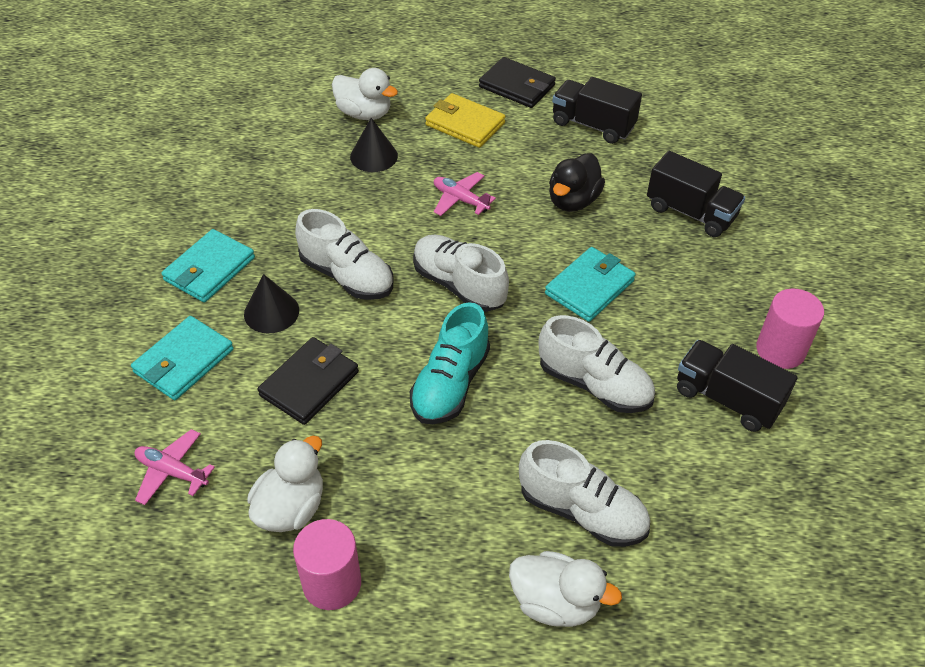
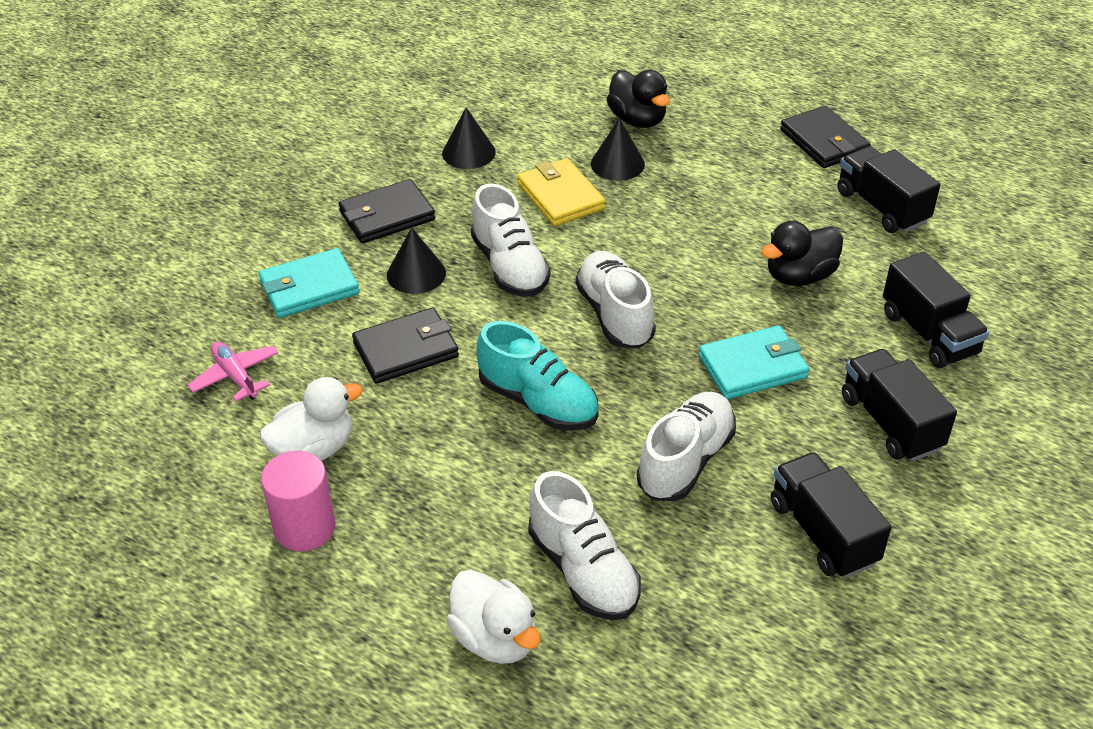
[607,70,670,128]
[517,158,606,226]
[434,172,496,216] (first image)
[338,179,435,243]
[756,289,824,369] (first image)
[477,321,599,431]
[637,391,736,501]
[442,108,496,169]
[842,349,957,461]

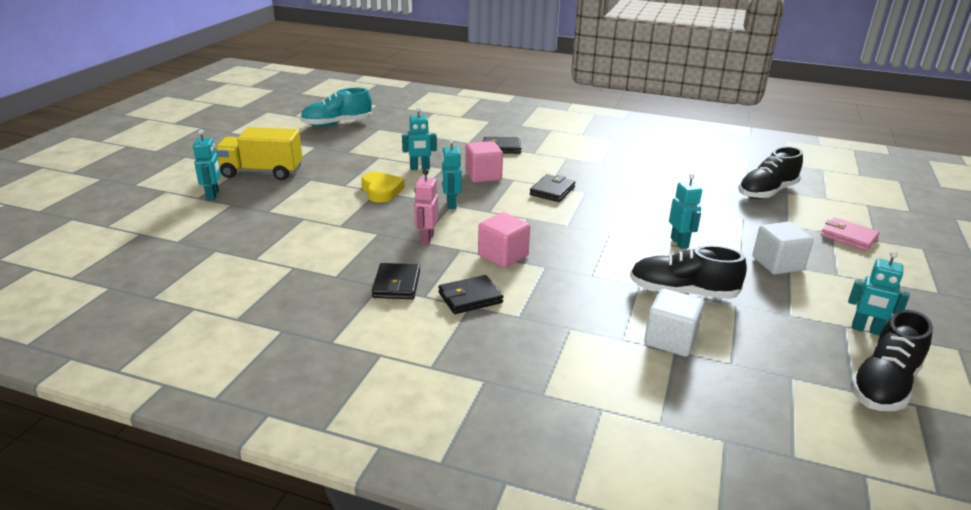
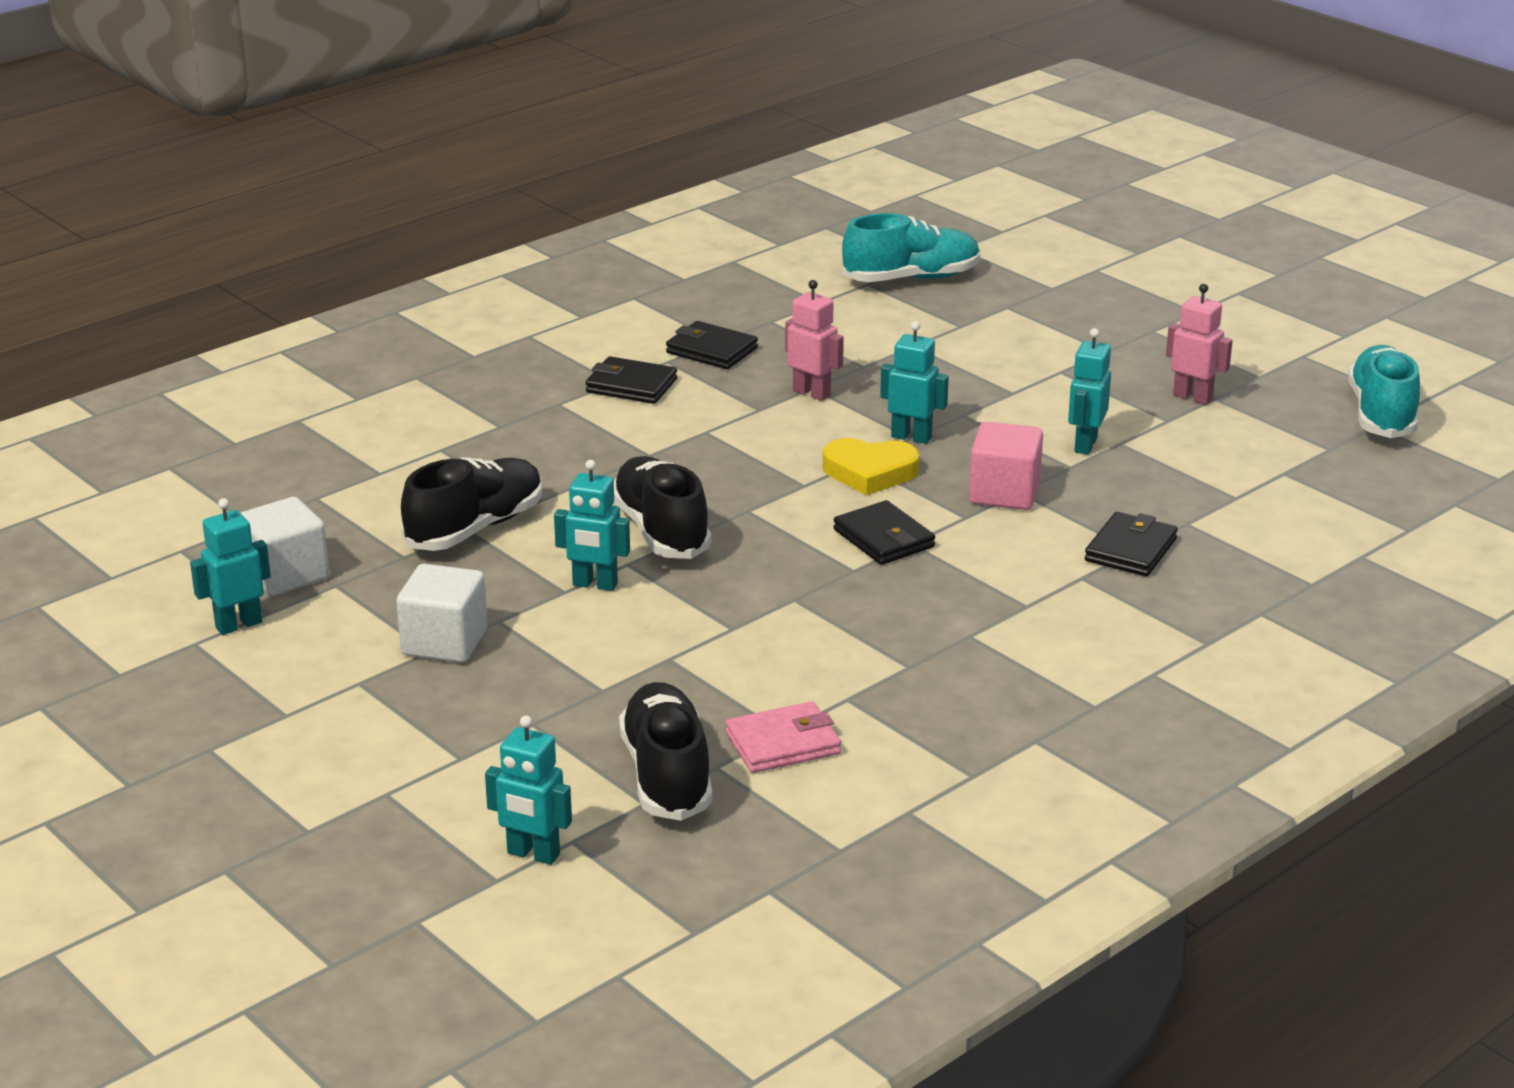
[215,127,302,180] (first image)
[485,715,572,865]
[823,438,920,495]
[478,212,530,268] (first image)
[726,701,841,773]
[586,356,677,404]
[241,497,330,596]
[614,456,712,559]
[842,213,980,282]
[1166,284,1233,405]

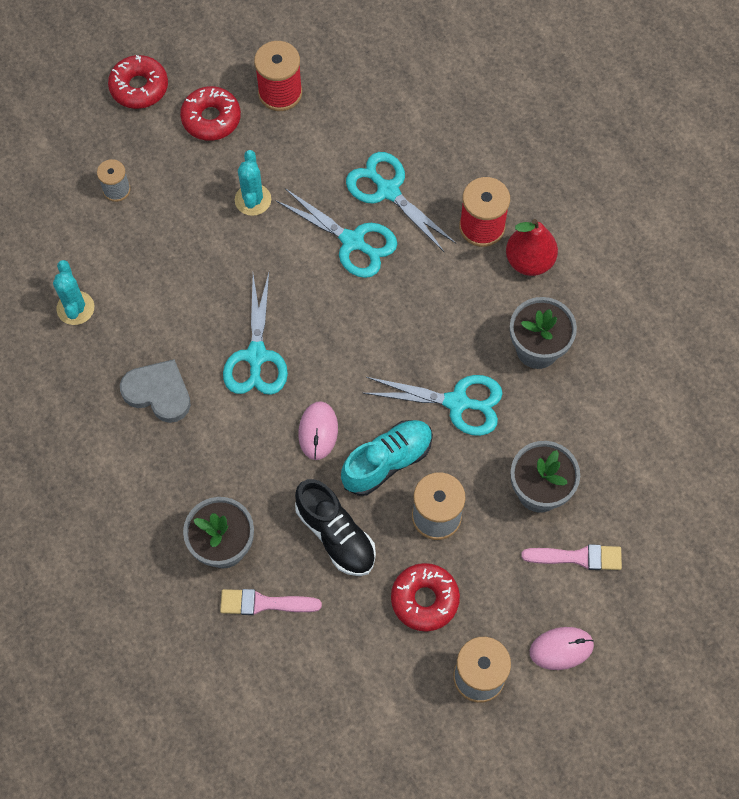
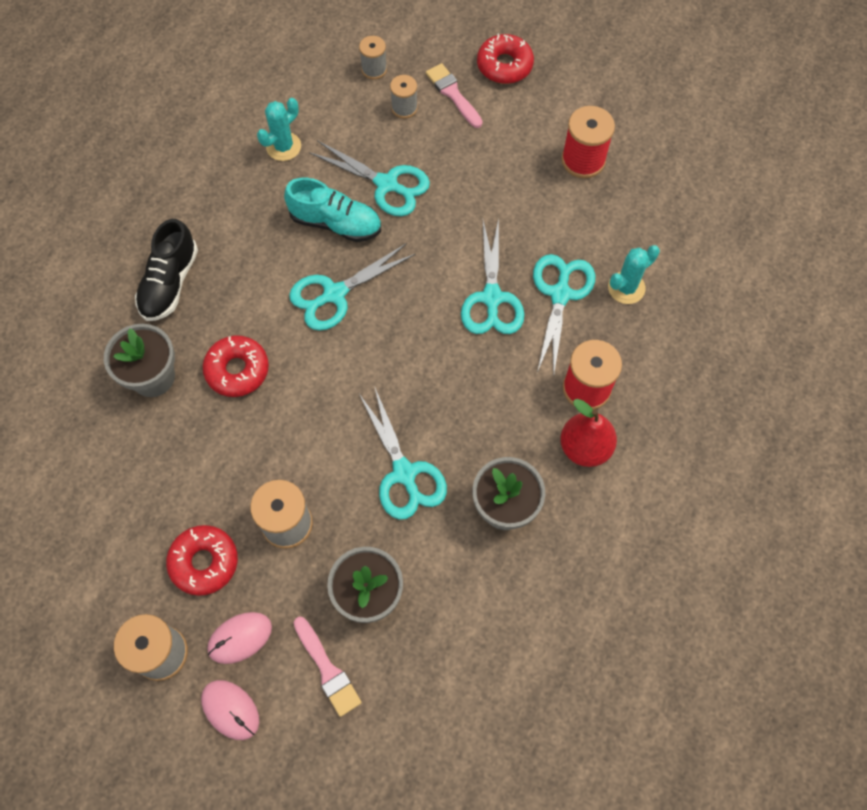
[203,335,269,397]
[608,245,660,304]
[120,359,191,423] (first image)
[207,612,272,664]
[284,178,381,242]
[135,219,198,321]
[426,63,483,128]
[359,36,387,79]
[309,140,430,216]

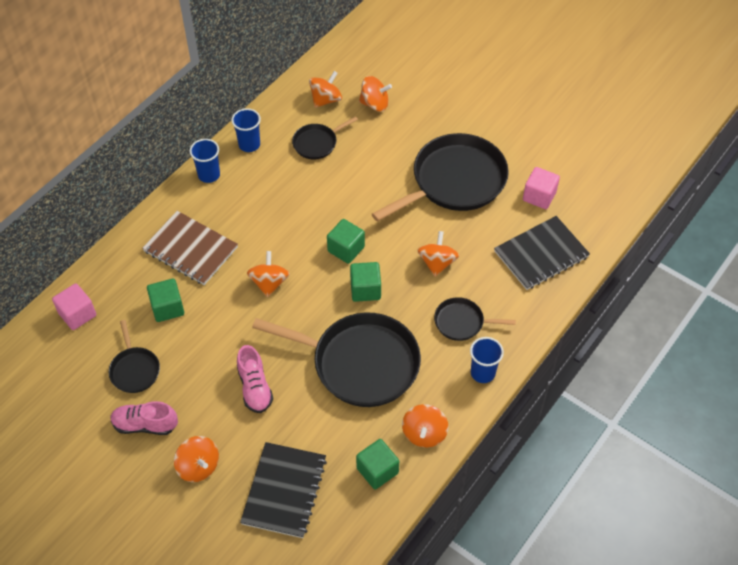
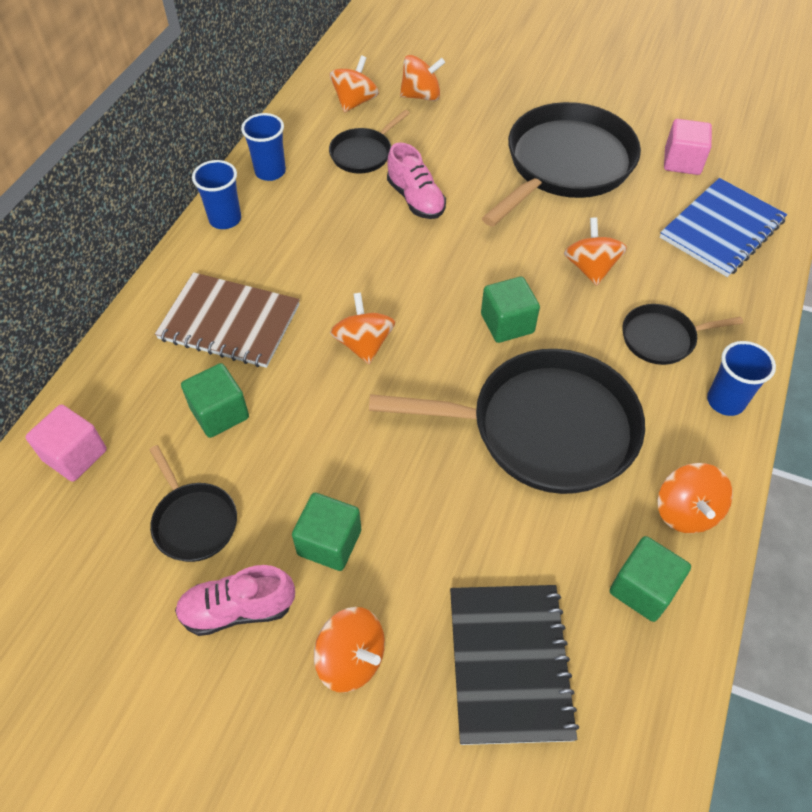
[660,178,787,277]
[292,493,361,571]
[387,142,446,219]

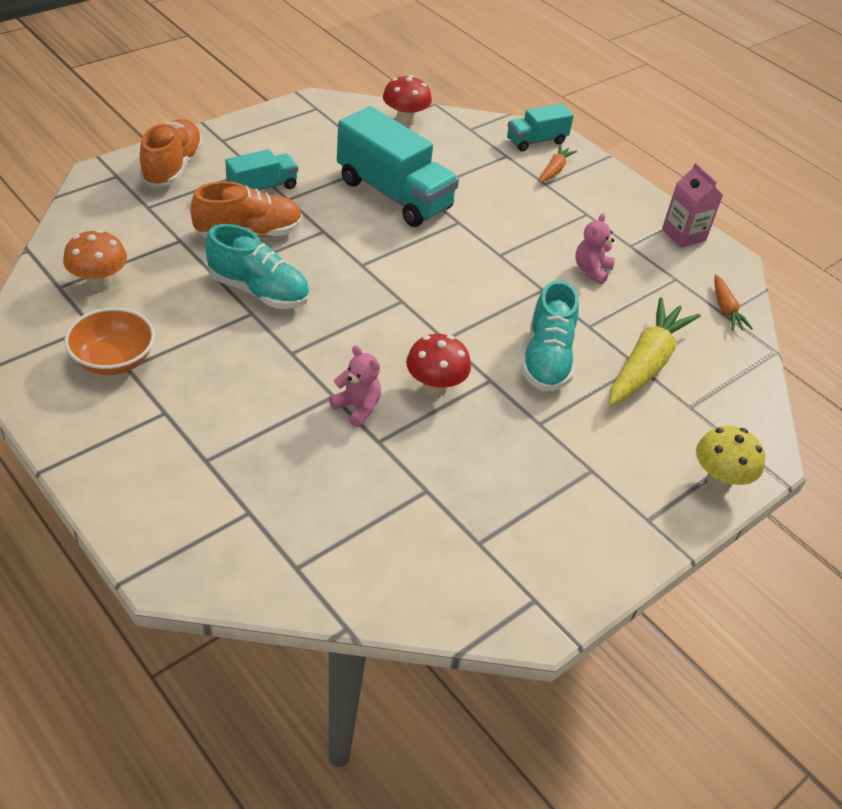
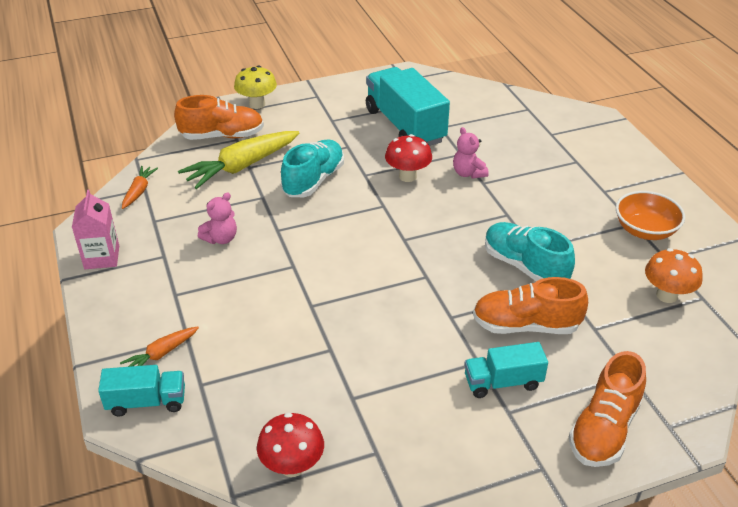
[366,67,450,146]
[174,95,264,140]

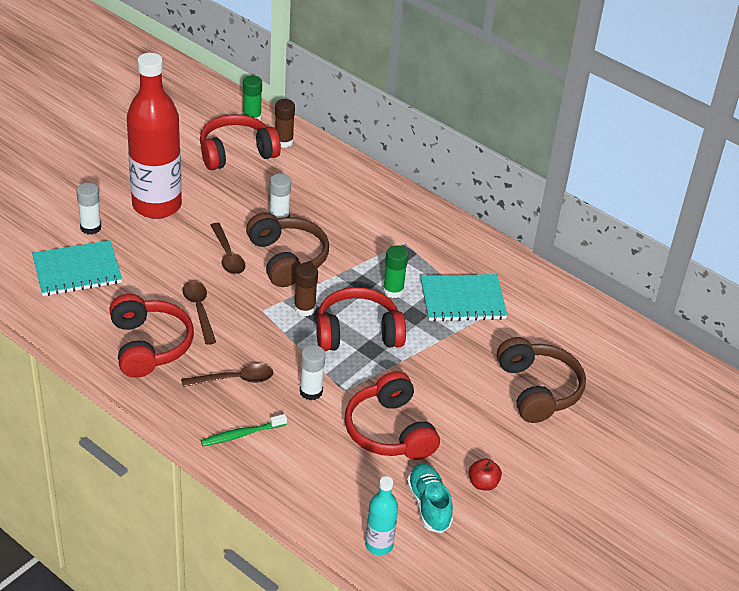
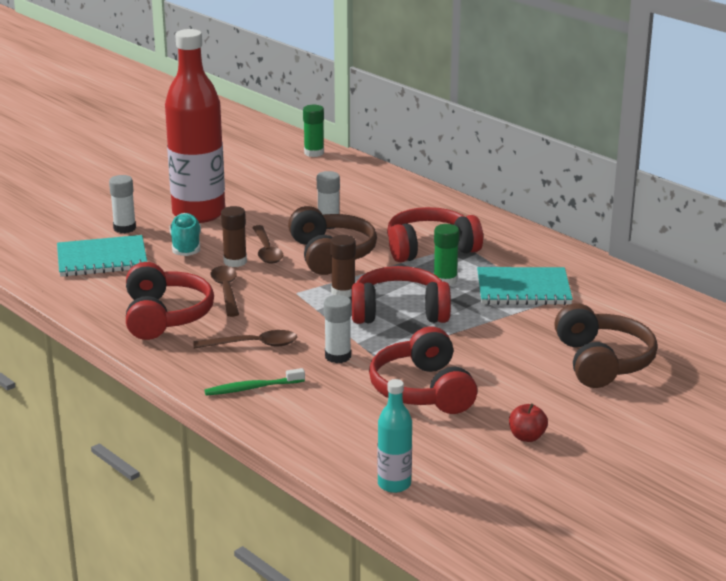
[221,206,247,267]
[387,207,483,262]
[169,213,201,256]

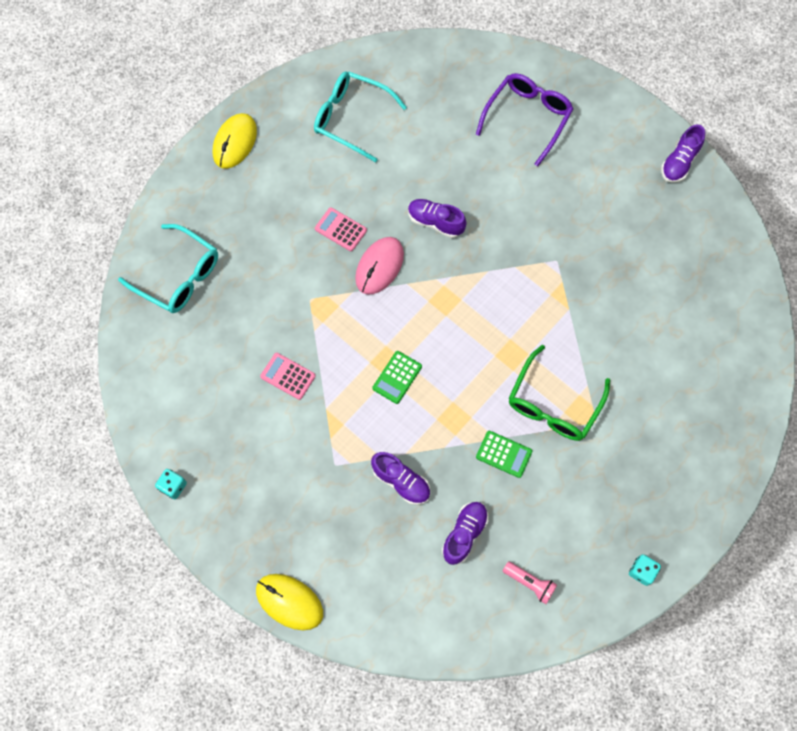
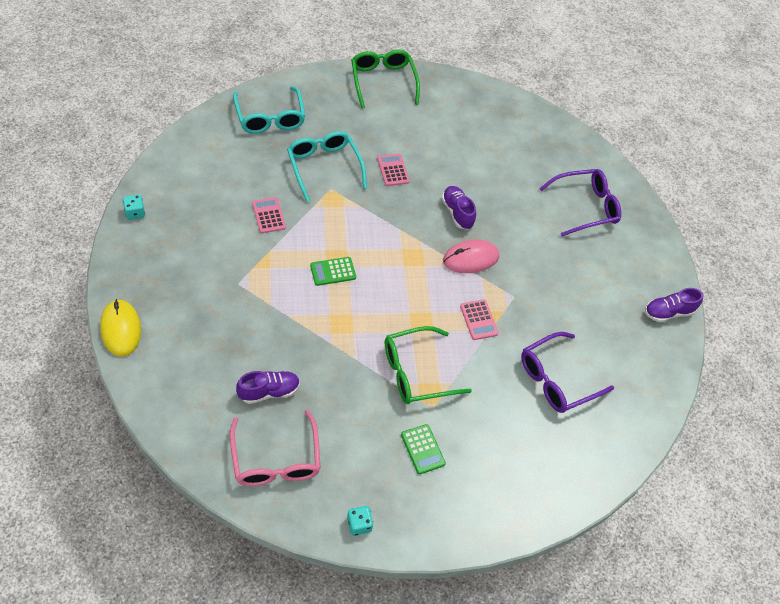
[287,131,367,202]
[351,50,420,108]
[443,240,499,273]
[401,424,446,474]
[371,452,430,505] (first image)
[230,410,321,486]
[460,299,499,340]
[521,332,614,413]

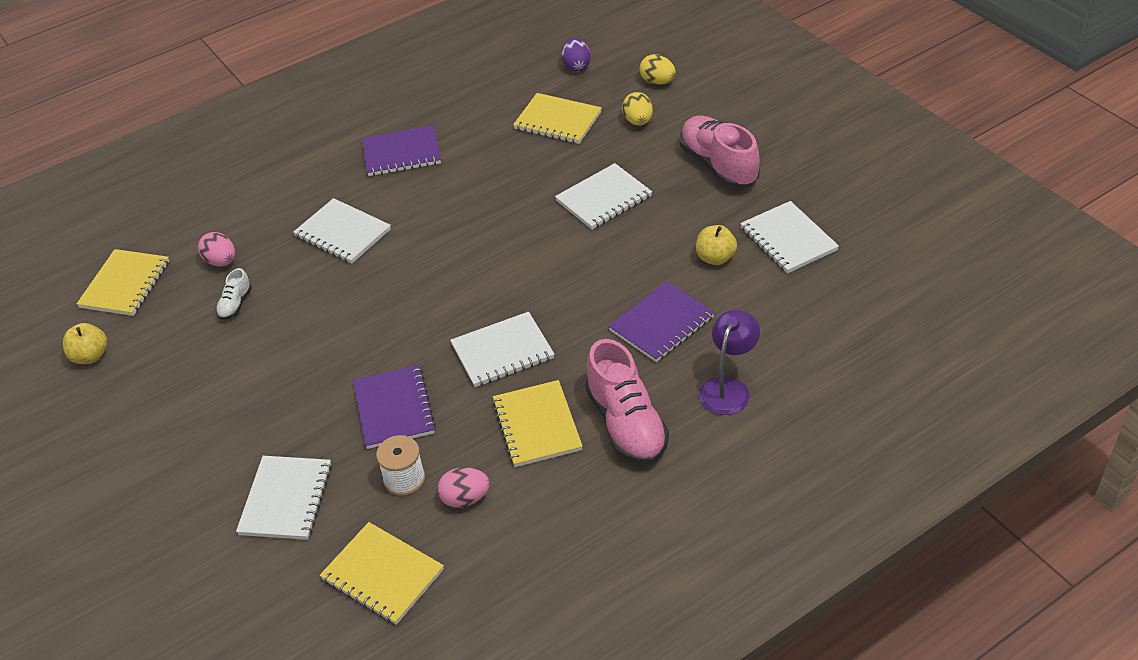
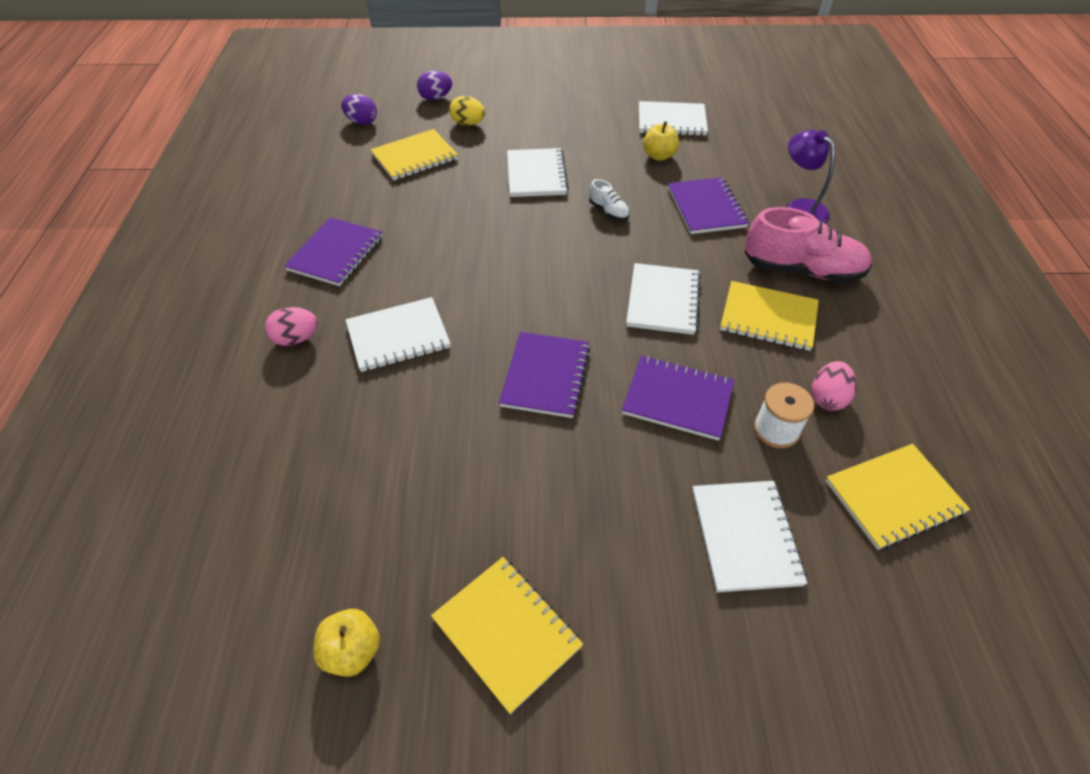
[417,71,452,100]
[680,116,760,188] (first image)
[265,307,318,346]
[431,557,583,714]
[589,179,630,221]
[692,481,807,592]
[499,332,590,418]

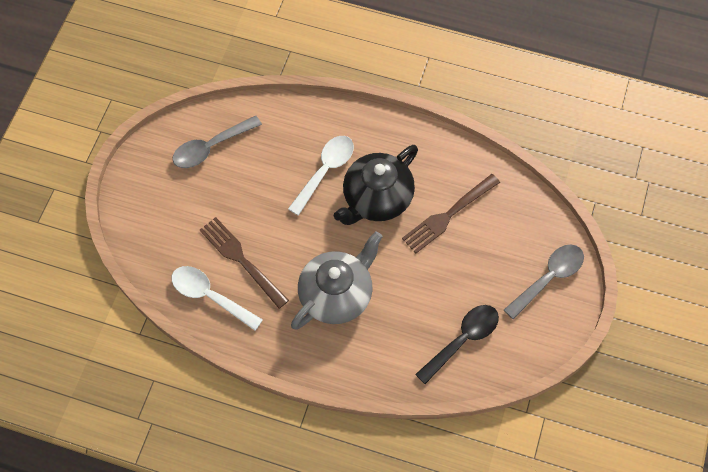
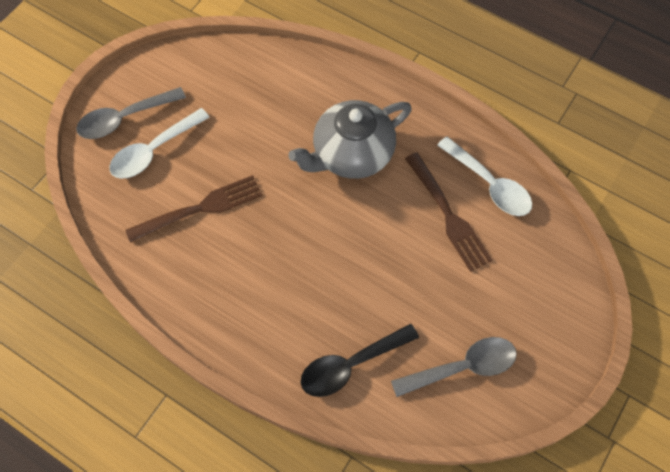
[110,108,210,179]
[334,145,418,225] (first image)
[300,324,419,397]

